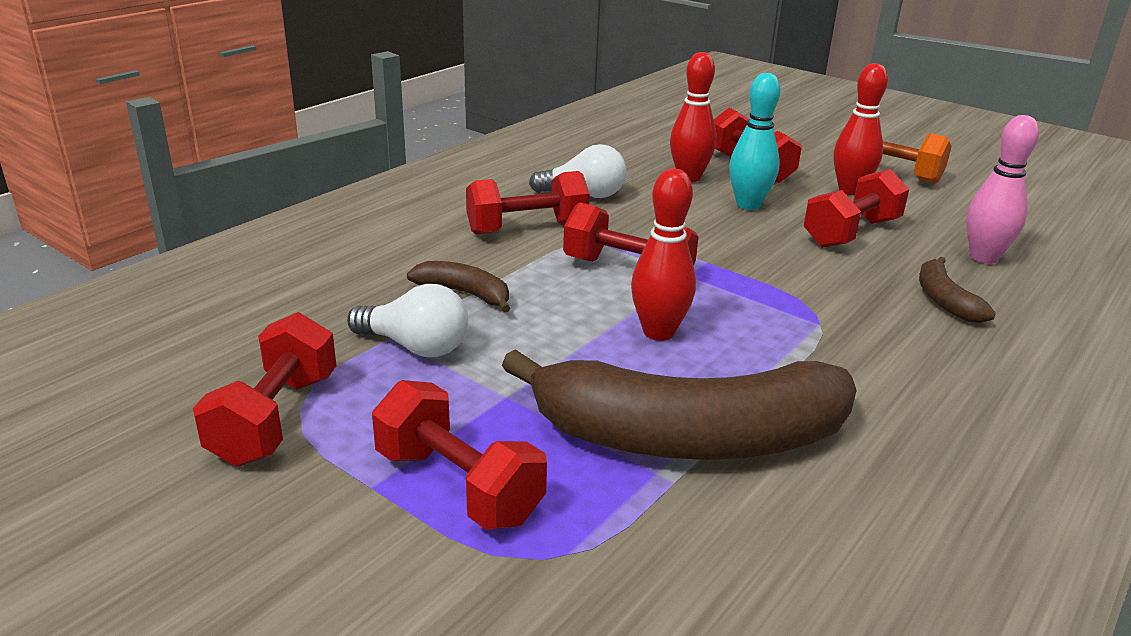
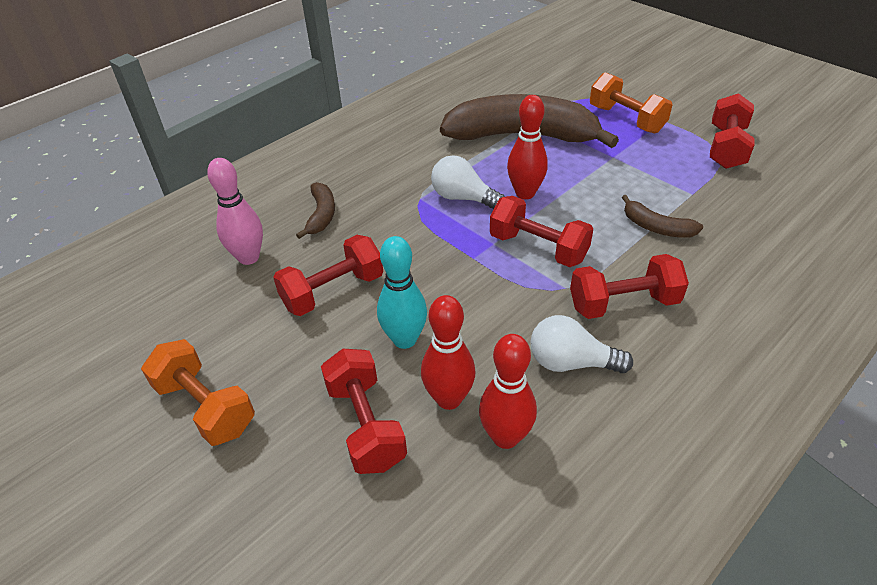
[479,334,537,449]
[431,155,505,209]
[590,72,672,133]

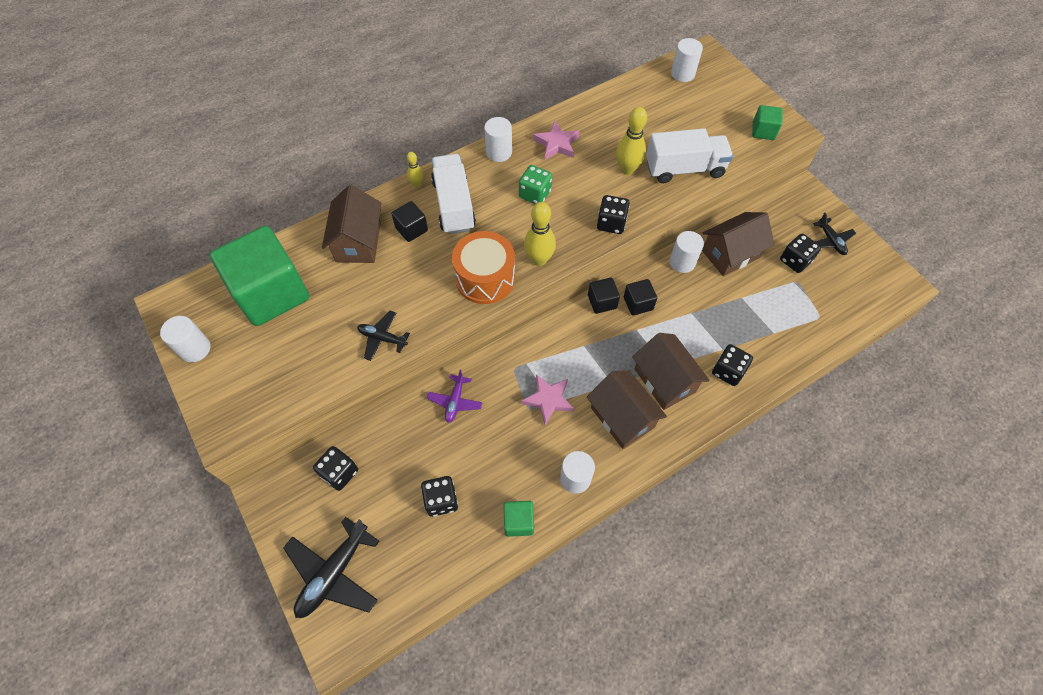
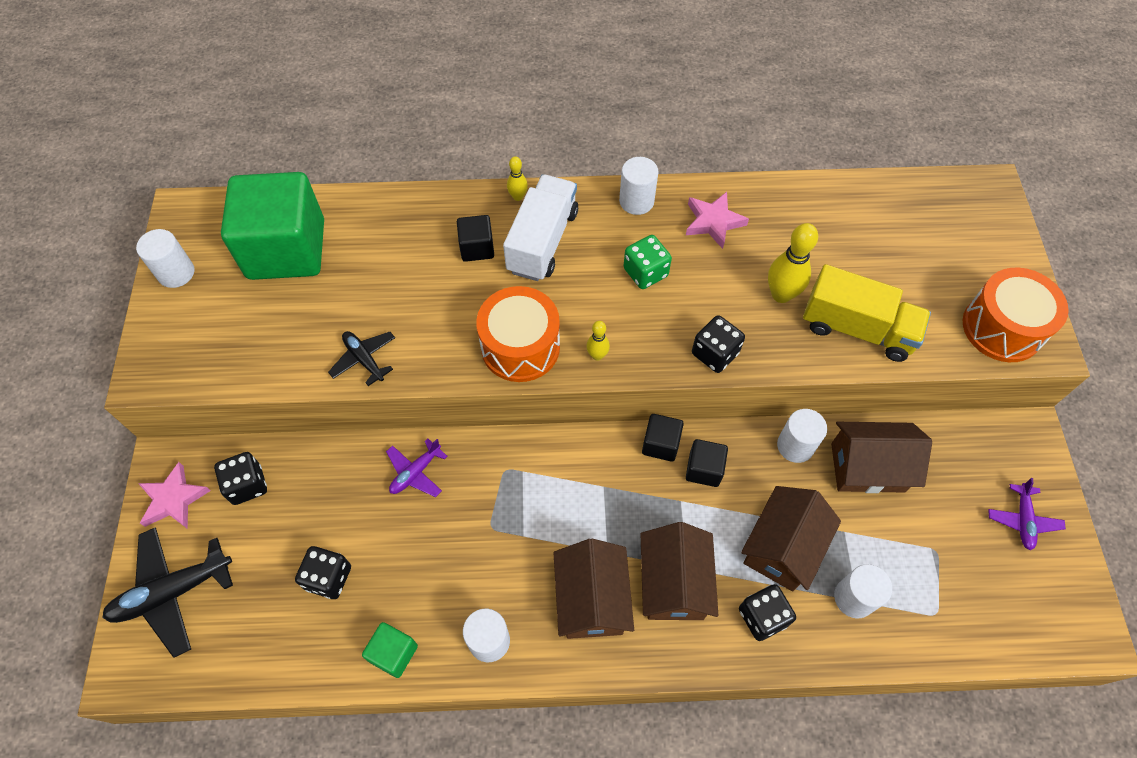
[834,564,892,618]
[963,267,1069,362]
[803,264,931,362]
[741,486,841,591]
[586,321,610,361]
[988,478,1066,550]
[780,234,821,273] (first image)
[138,462,211,529]

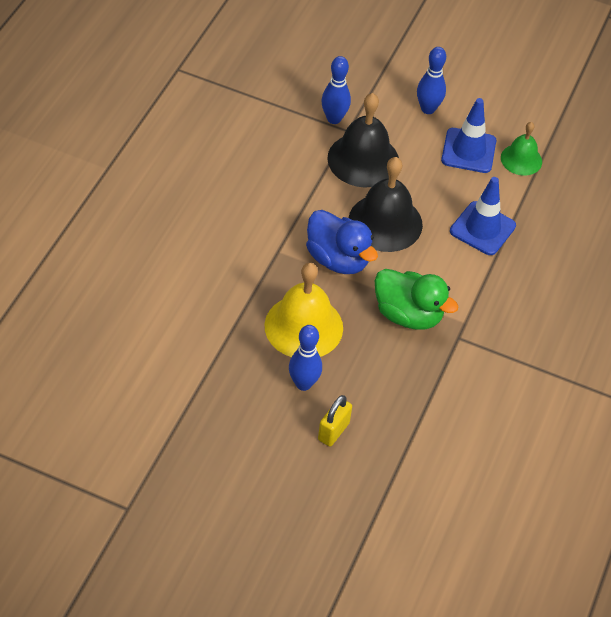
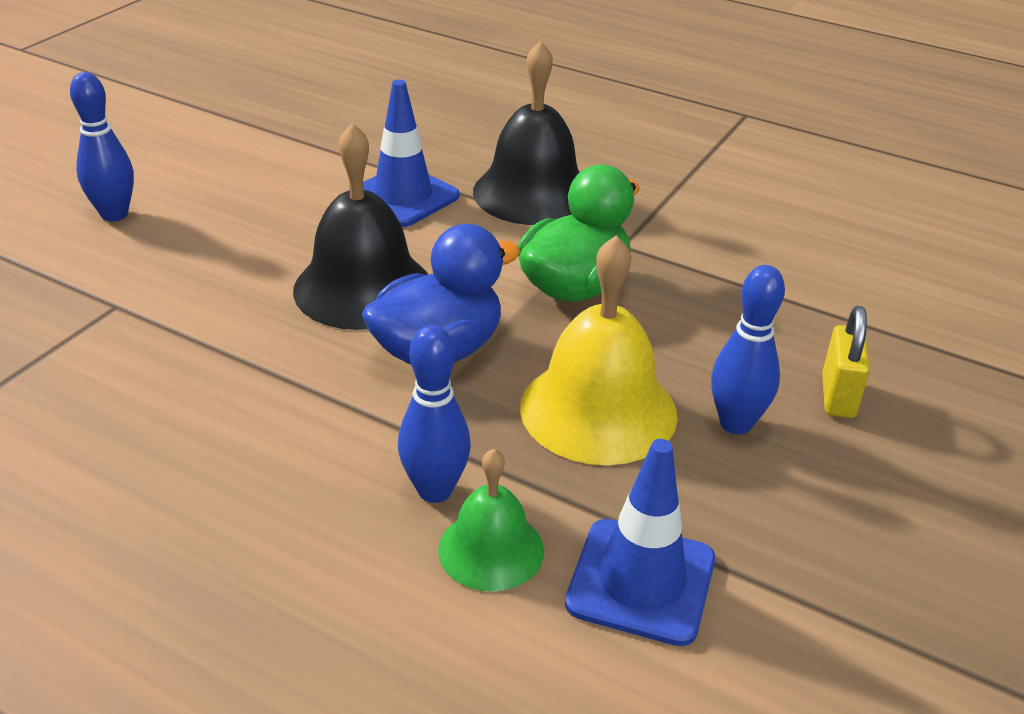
[398,325,471,503]
[473,41,580,225]
[565,439,715,646]
[438,448,544,592]
[822,306,870,418]

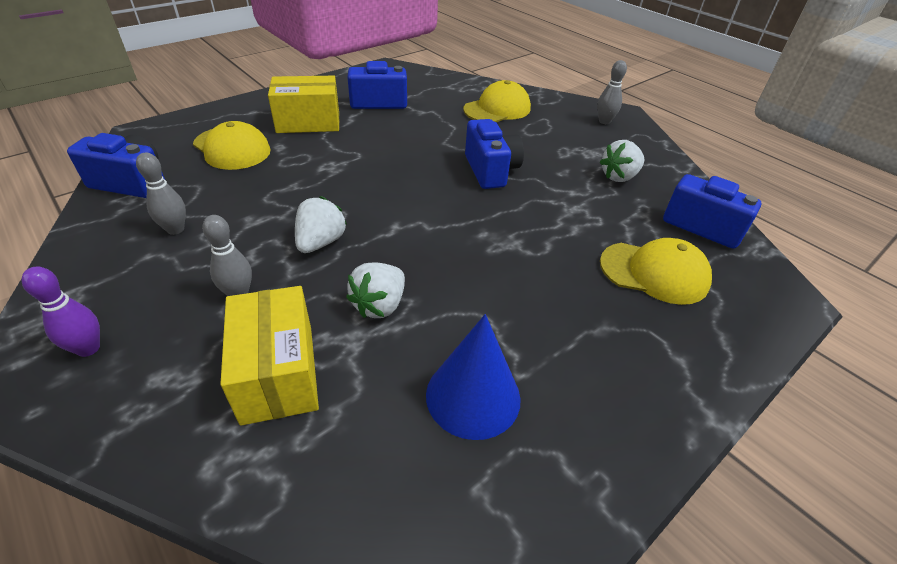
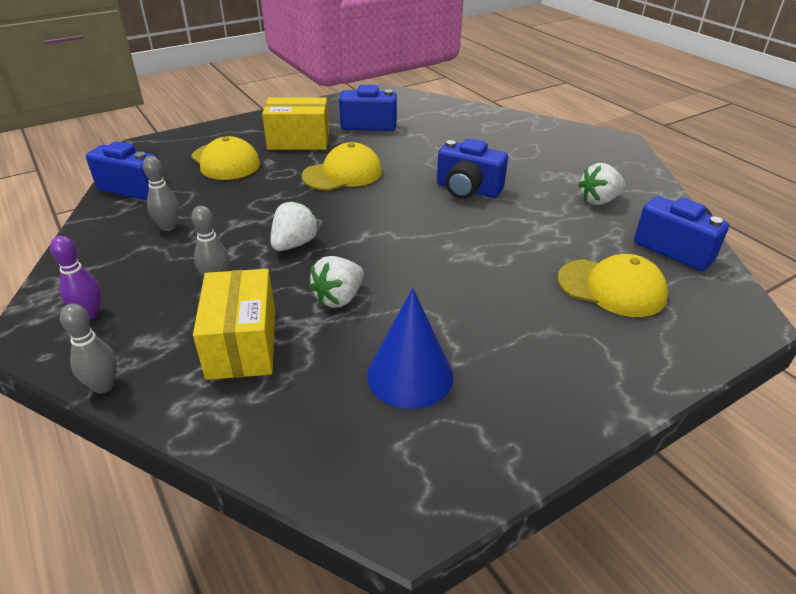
[60,304,117,393]
[302,142,382,191]
[437,138,508,199]

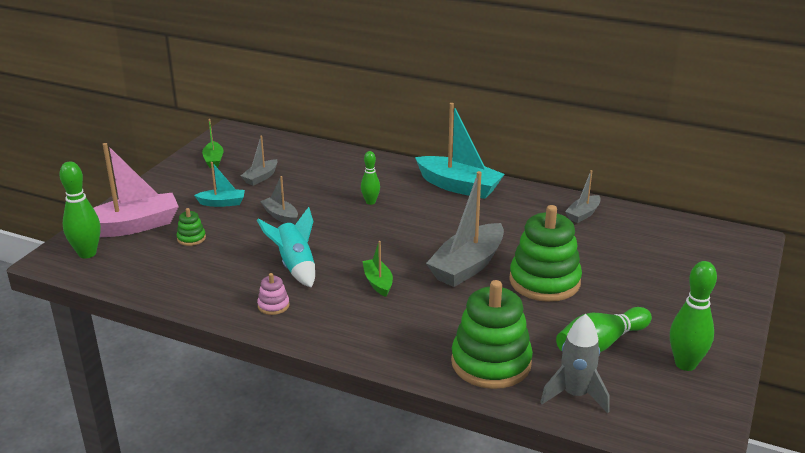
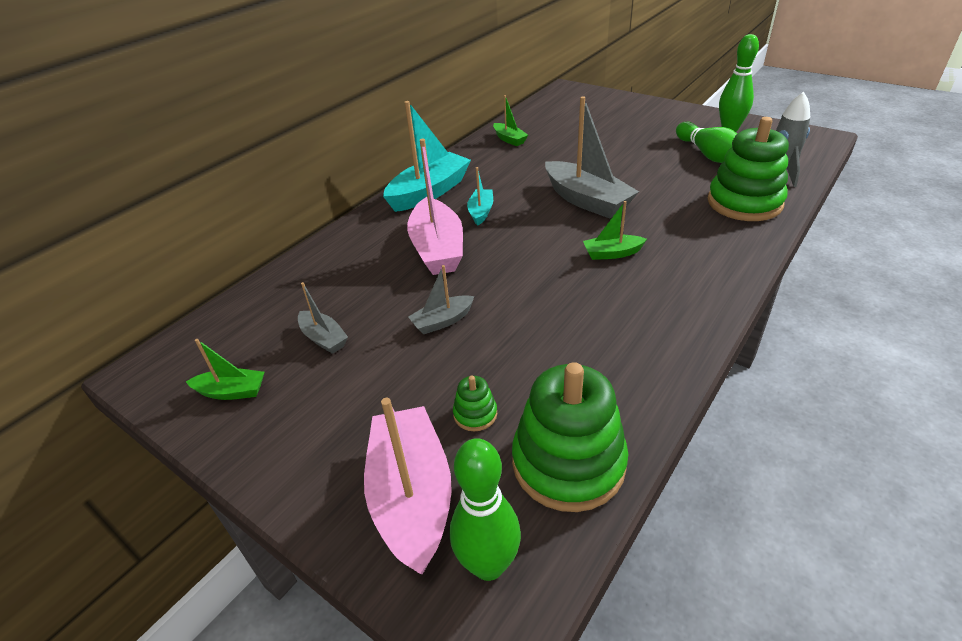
[407,139,463,275]
[467,167,493,226]
[493,95,528,146]
[512,362,628,512]
[257,207,315,288] (first image)
[257,273,289,315] (first image)

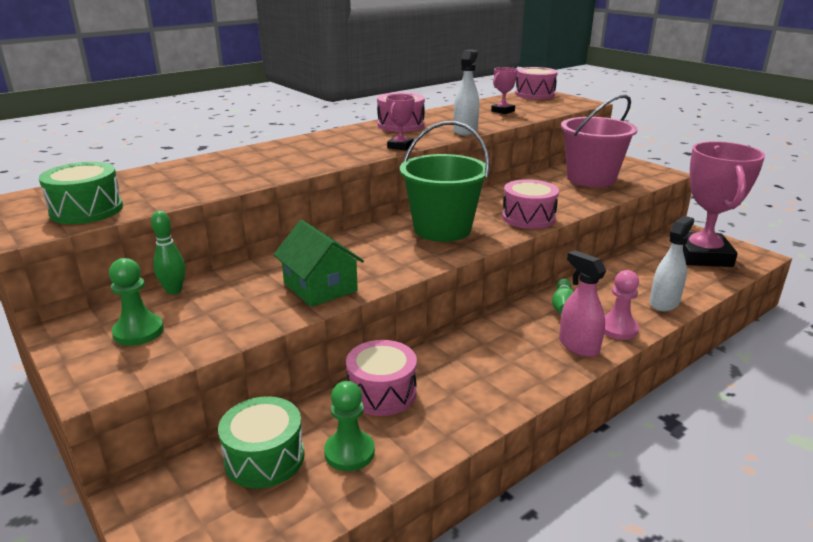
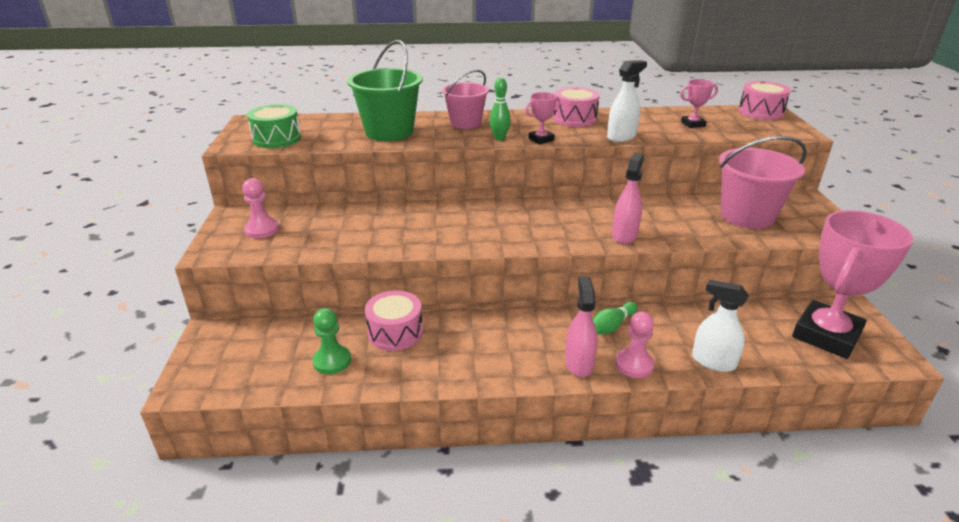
[347,40,423,141]
[612,153,644,244]
[490,78,511,141]
[692,280,749,372]
[273,220,364,307] (first image)
[242,178,279,238]
[218,396,305,488] (first image)
[442,70,489,129]

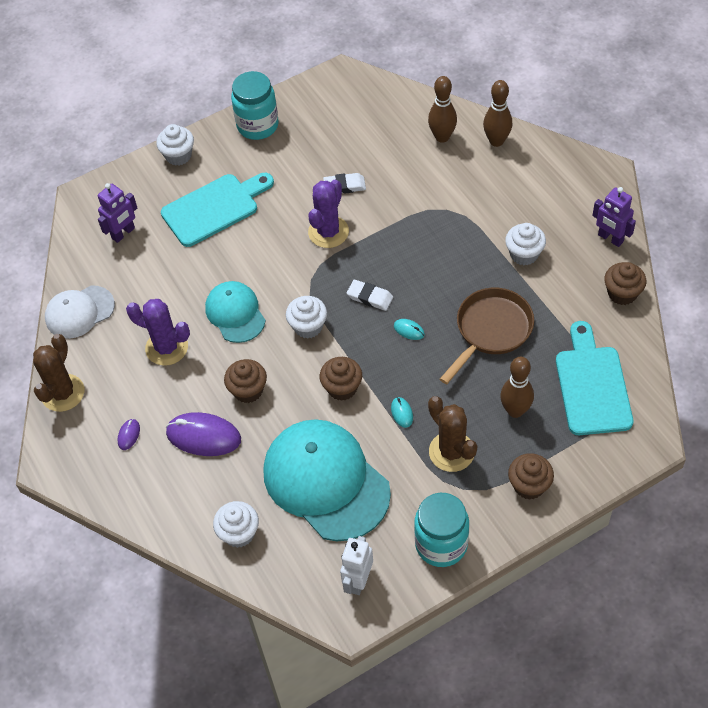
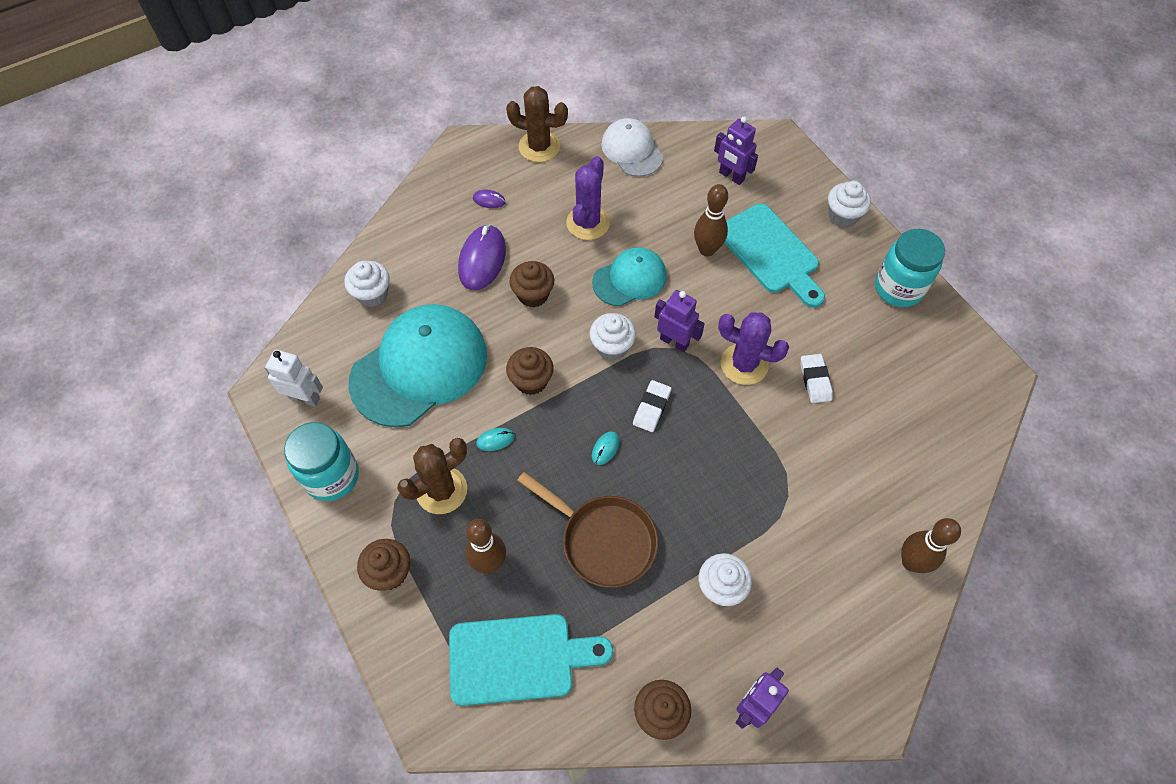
[694,184,728,257]
[654,290,705,352]

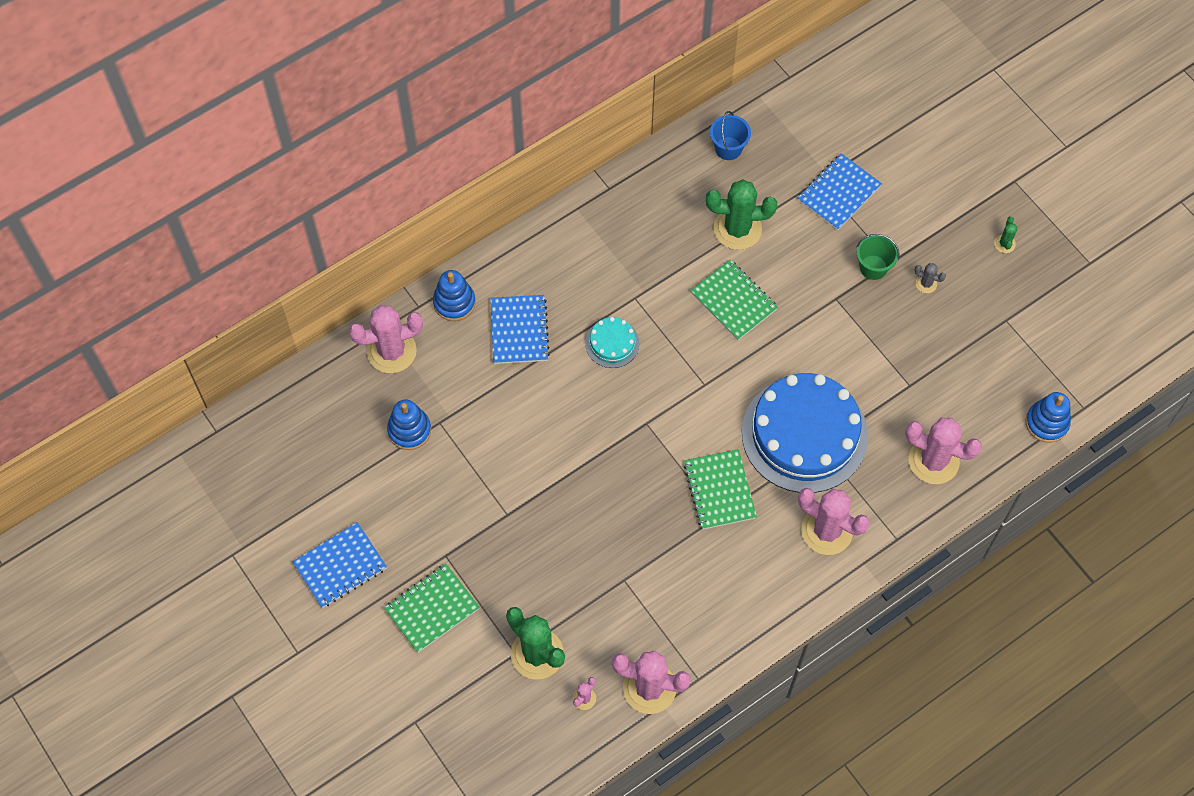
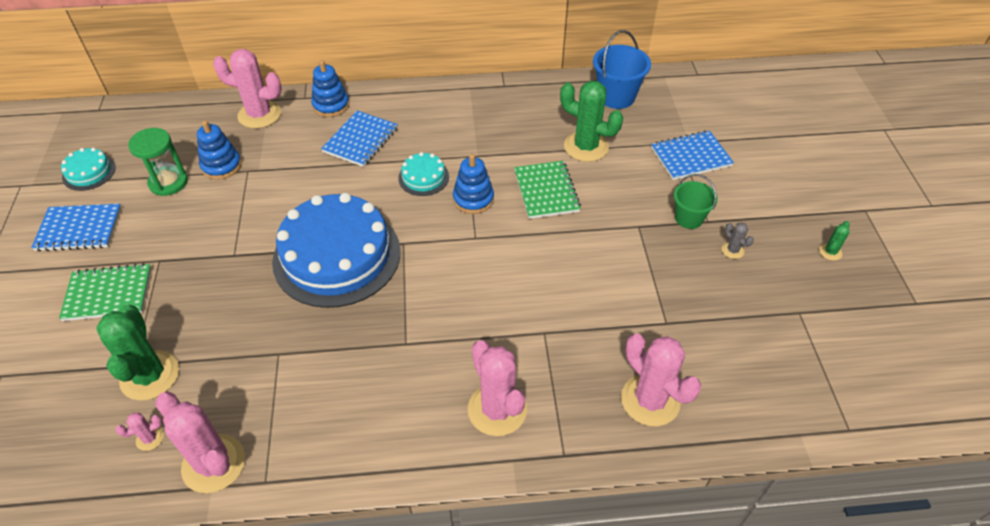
[593,30,651,109]
[272,193,400,308]
[453,154,494,214]
[684,449,757,530] (first image)
[128,128,188,196]
[61,148,116,191]

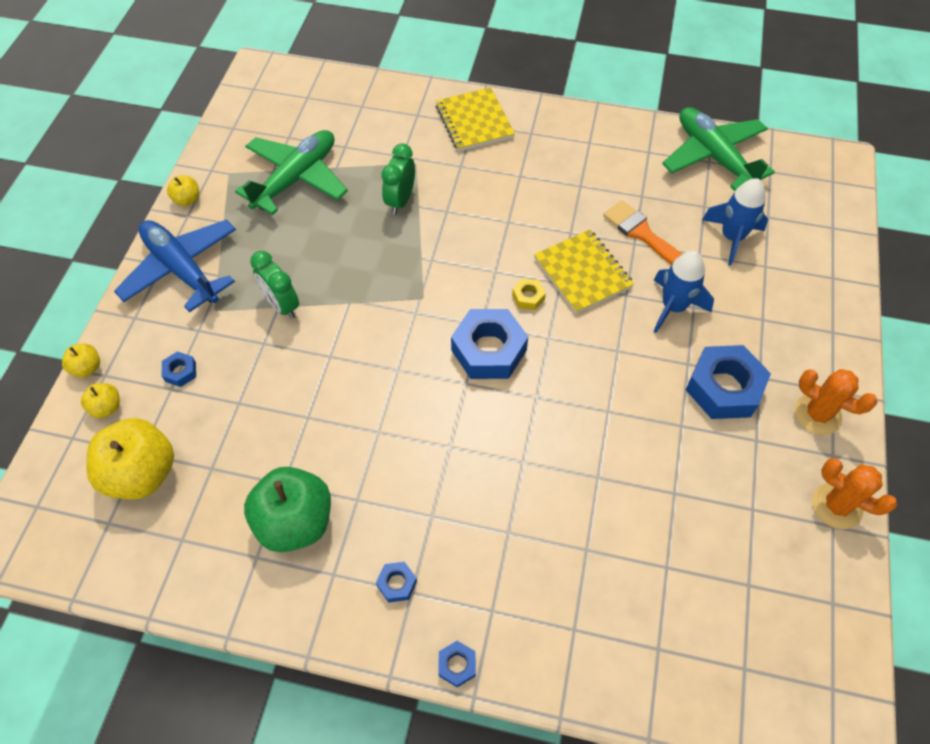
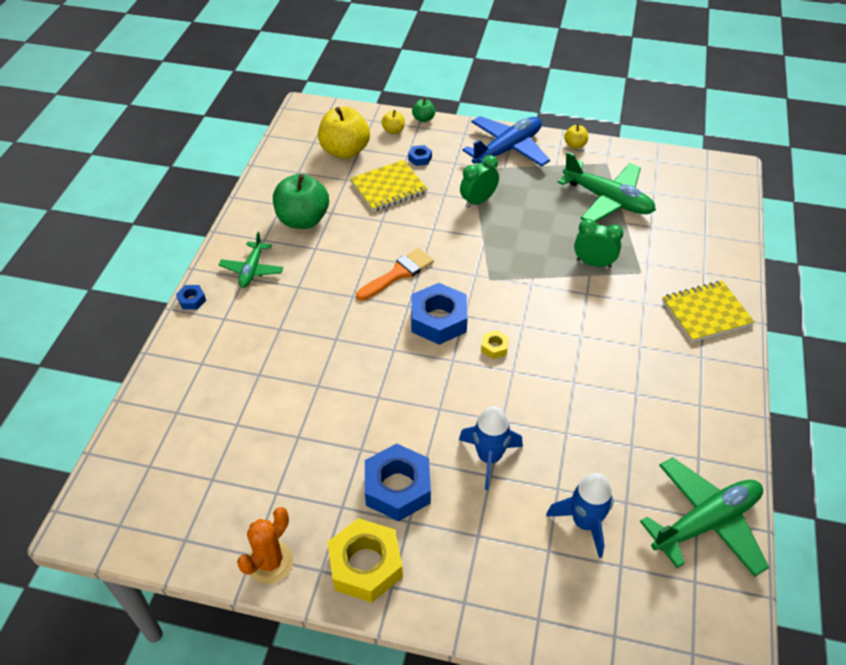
[356,248,434,301]
[350,160,427,211]
[412,98,435,122]
[327,518,403,603]
[219,232,283,288]

